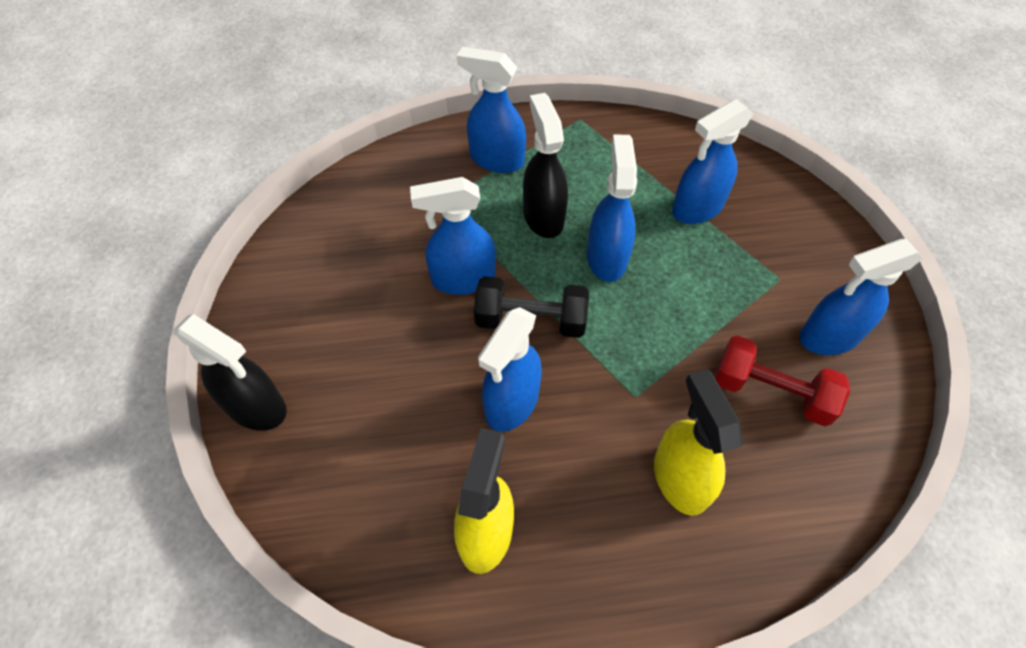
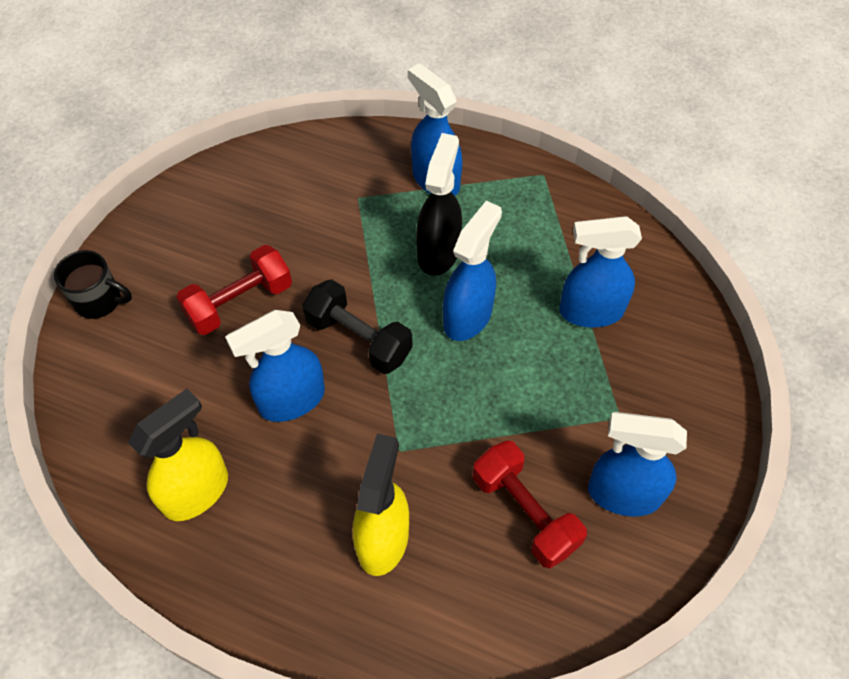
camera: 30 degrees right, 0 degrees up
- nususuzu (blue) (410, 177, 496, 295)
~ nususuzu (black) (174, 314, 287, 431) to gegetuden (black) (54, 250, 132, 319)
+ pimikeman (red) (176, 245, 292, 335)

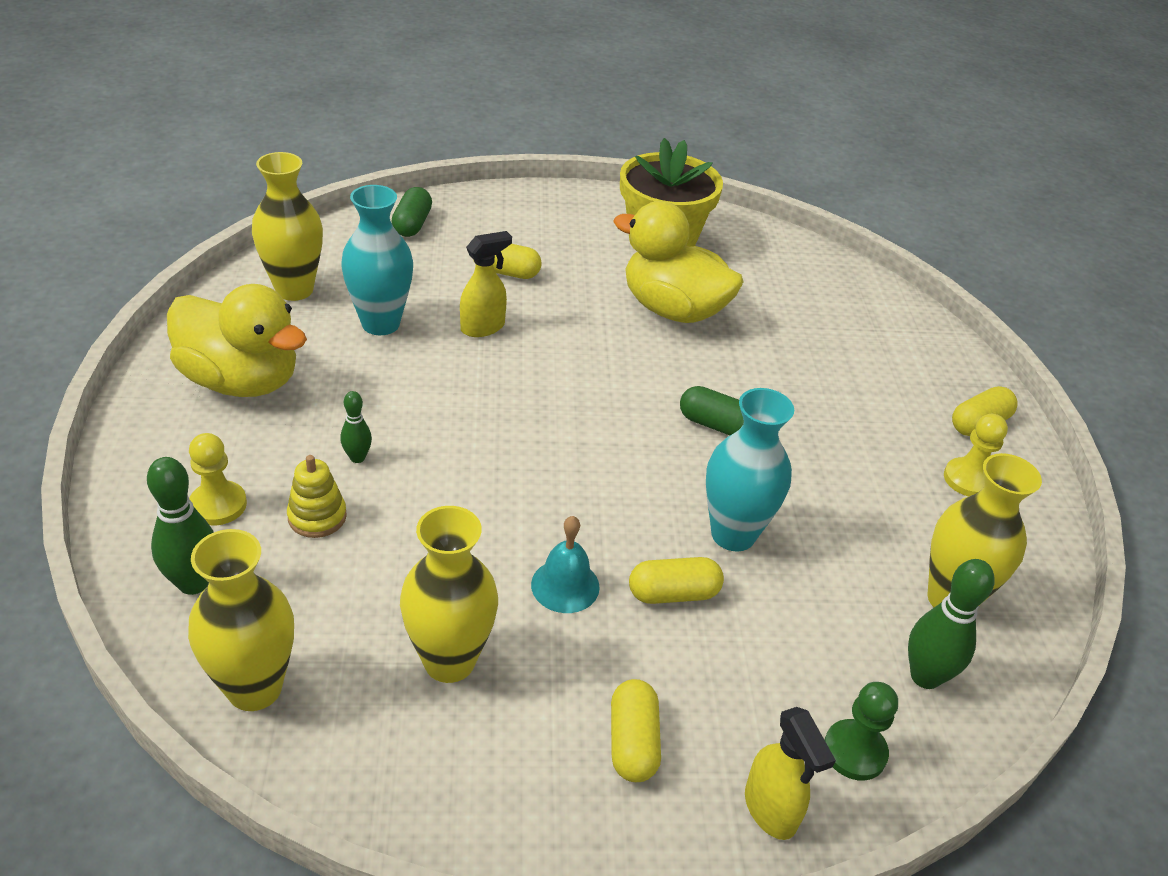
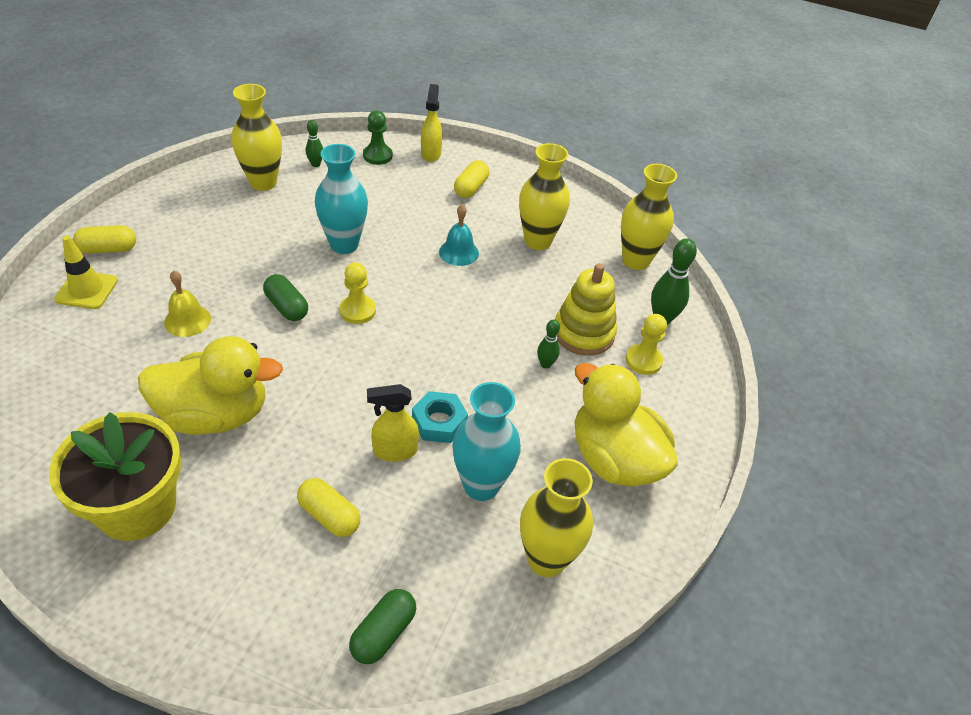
camera: 155 degrees left, 5 degrees up
~ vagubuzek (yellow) (613, 201, 744, 323) = (138, 336, 283, 435) 60 degrees counterclockwise
~ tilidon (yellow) (944, 414, 1008, 496) to (339, 262, 376, 324)
~ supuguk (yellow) (287, 455, 347, 538) = (555, 263, 617, 356) x1.65
- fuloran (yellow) (629, 557, 724, 604)
~ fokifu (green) (908, 559, 995, 689) = (306, 120, 323, 167) x0.57
+ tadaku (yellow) (54, 235, 118, 309)
+ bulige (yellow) (164, 271, 211, 337)
+ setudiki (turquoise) (412, 391, 468, 443)

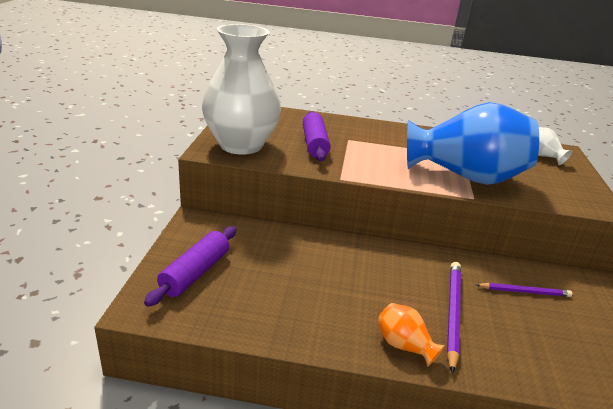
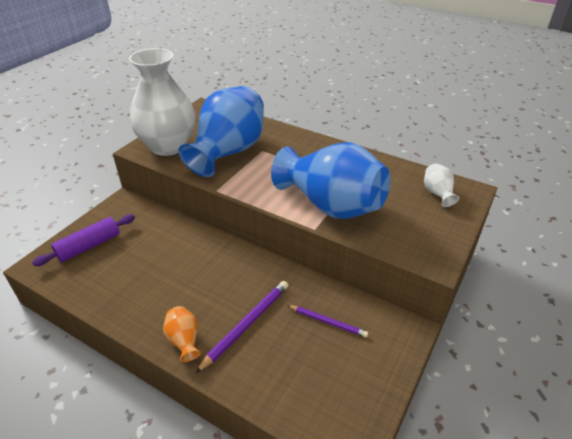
camera: 25 degrees right, 10 degrees up
~ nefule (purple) (303, 111, 330, 161) to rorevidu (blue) (178, 86, 264, 177)

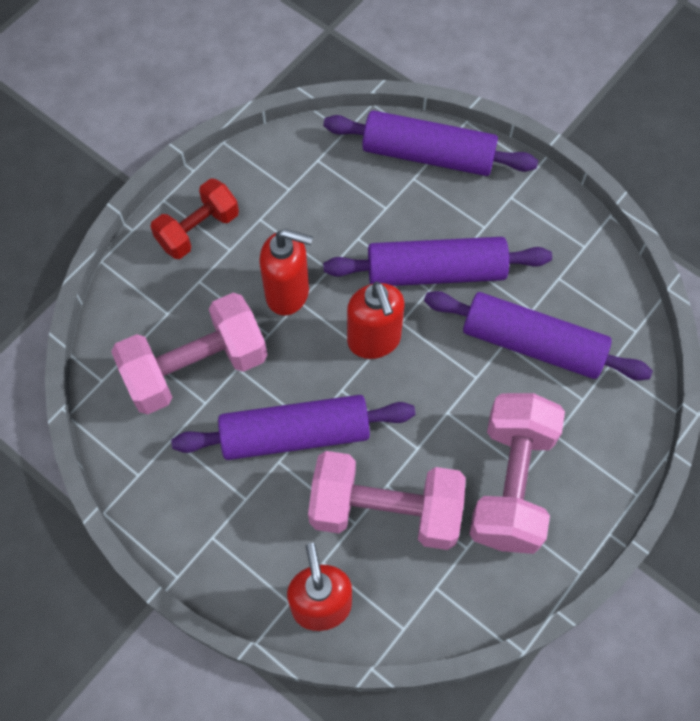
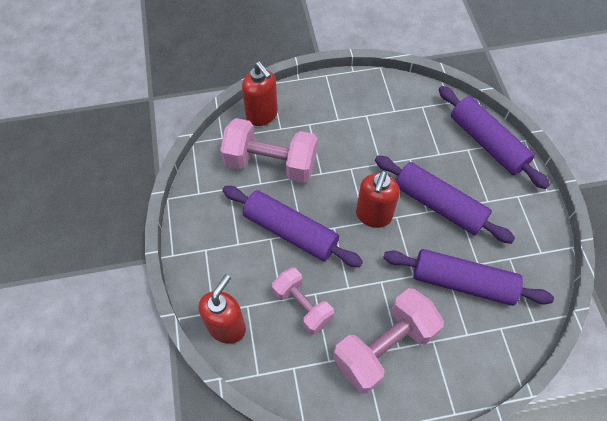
camera: 40 degrees right, 5 degrees down
- pimikeman (red) (150, 178, 239, 259)
~ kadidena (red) (260, 229, 313, 315) to (242, 62, 278, 126)
~ nefule (purple) (424, 291, 653, 381) = (383, 249, 554, 306) 45 degrees counterclockwise
~ pimikeman (pink) (308, 451, 466, 550) = (272, 268, 334, 335) x0.63

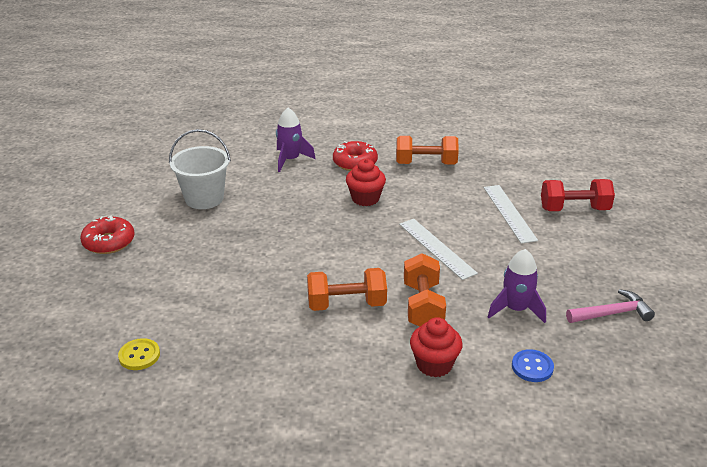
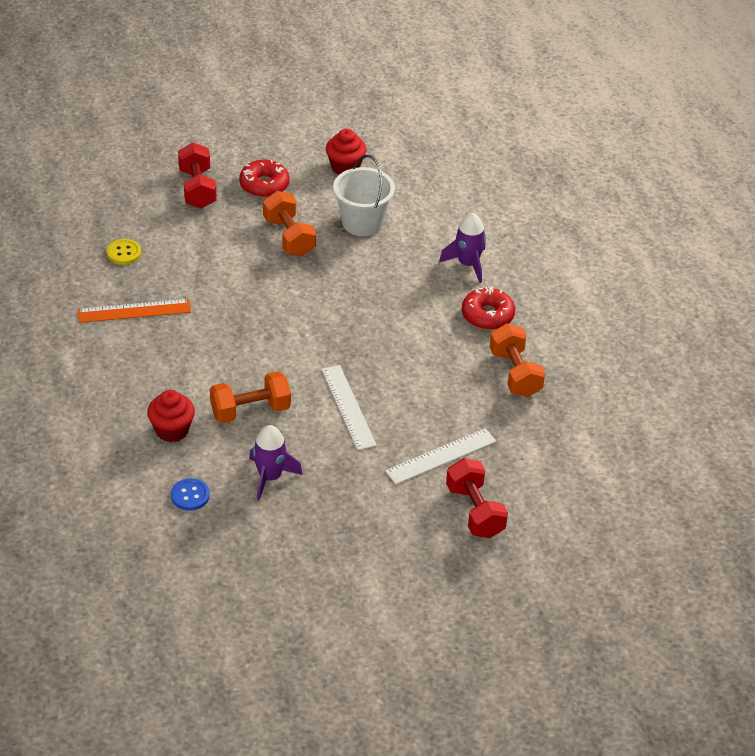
camera: 70 degrees right, 10 degrees up
~ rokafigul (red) (346, 159, 386, 206) to (326, 129, 367, 174)
~ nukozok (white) (399, 219, 478, 280) = (321, 365, 377, 450) 60 degrees counterclockwise
~ pimikeman (orange) (307, 268, 387, 311) to (263, 191, 316, 257)
- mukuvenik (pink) (566, 289, 655, 323)
+ pimikeman (red) (178, 143, 217, 209)
+ nukozok (orange) (78, 299, 191, 323)

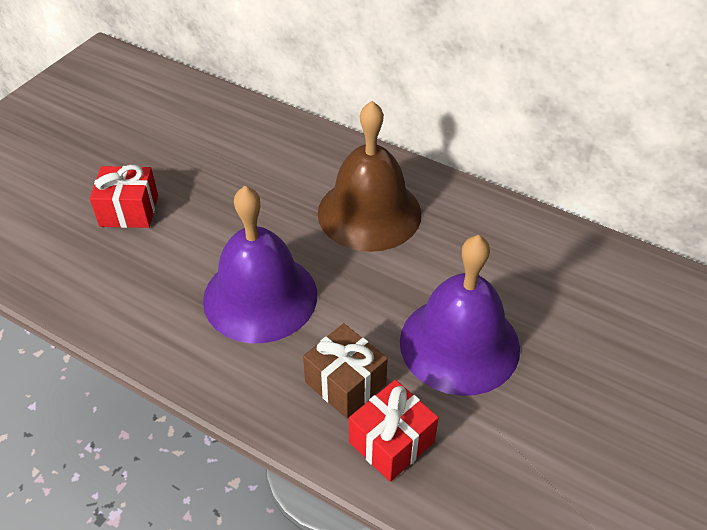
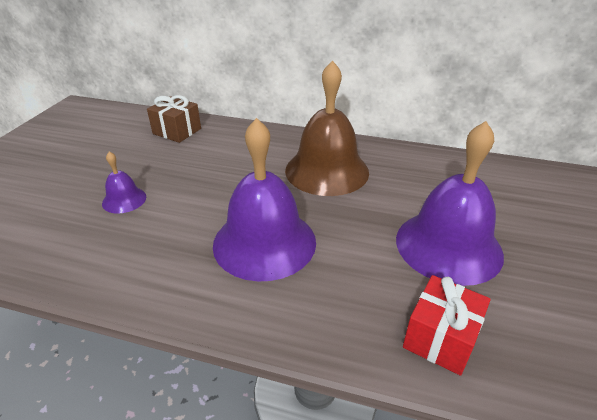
camera: 15 degrees left, 10 degrees down
~ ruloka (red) (90, 165, 158, 228) to bulige (purple) (102, 152, 146, 214)
~ ruloka (brown) (303, 323, 388, 418) to (147, 95, 201, 143)

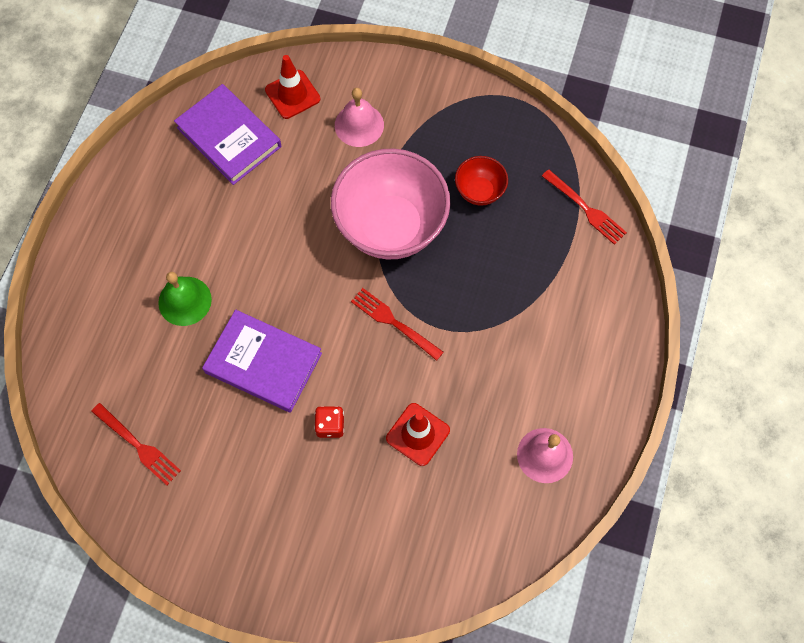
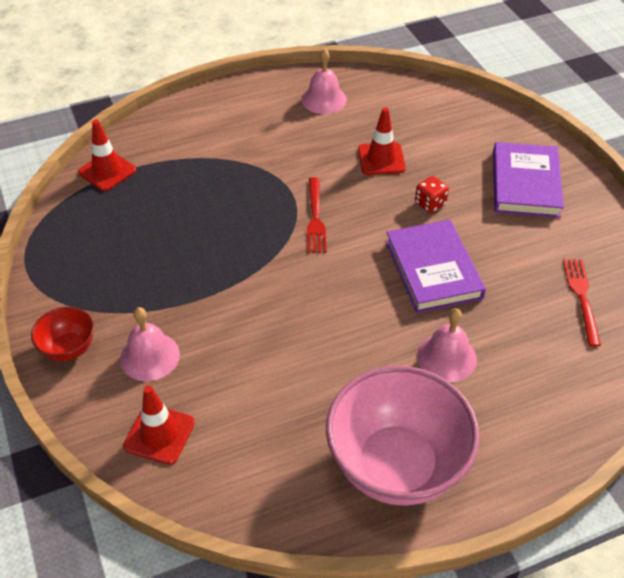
camera: 130 degrees left, 20 degrees down
~ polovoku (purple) (174, 84, 281, 185) to (493, 142, 564, 218)
~ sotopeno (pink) (331, 149, 451, 260) to (326, 366, 480, 506)
~ sotopeno (red) (455, 156, 508, 206) to (31, 307, 94, 361)
~ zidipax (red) (542, 169, 627, 245) to tadaku (red) (78, 119, 136, 191)
~ bulige (green) (158, 272, 212, 326) to bulige (pink) (417, 308, 477, 382)

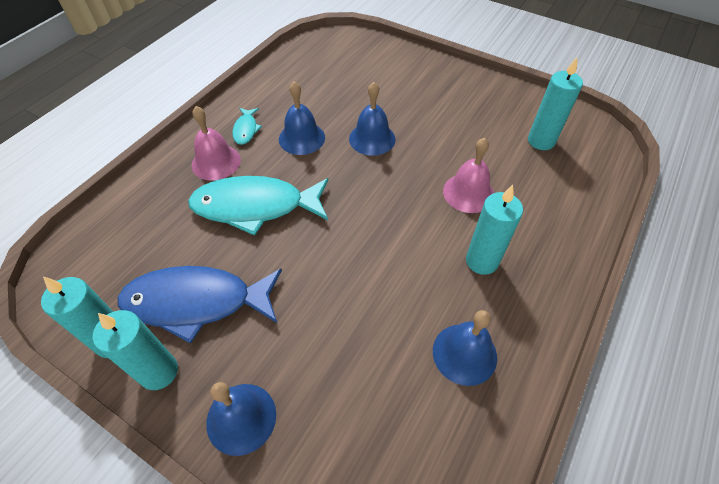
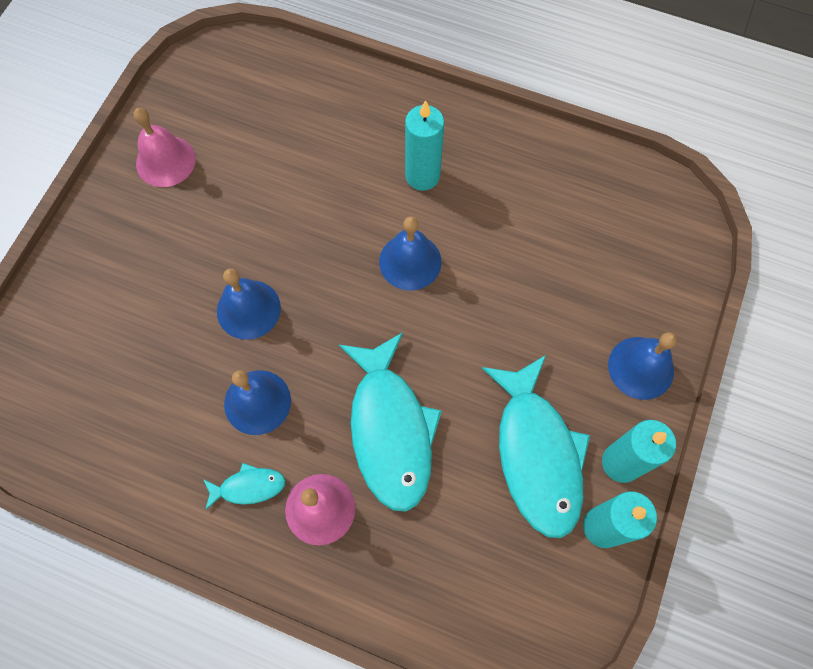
camera: 100 degrees left, 15 degrees up
- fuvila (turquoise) (528, 57, 583, 150)
~ bulige (pink) (443, 138, 494, 213) to (133, 108, 196, 187)
~ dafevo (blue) (118, 266, 282, 344) to dafevo (turquoise) (482, 355, 590, 538)
~ bulige (blue) (433, 310, 497, 386) to (379, 216, 442, 291)

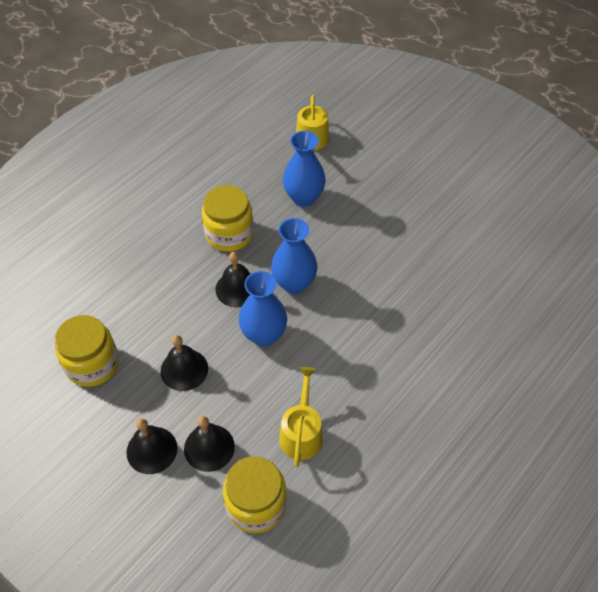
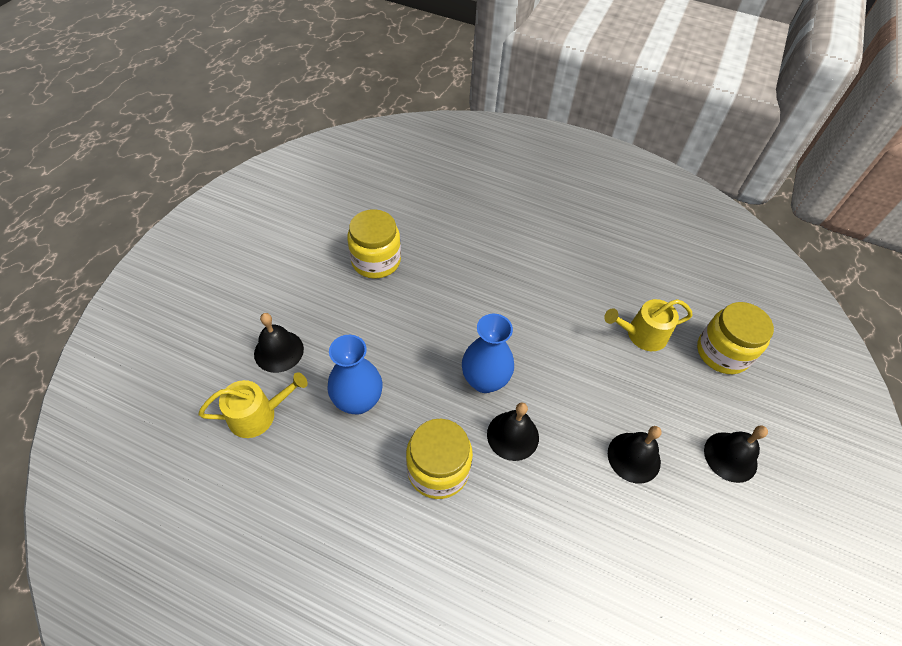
camera: 110 degrees left, 0 degrees up
- rorevidu (blue) (239, 271, 287, 346)
~ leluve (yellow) (55, 315, 119, 387) to (347, 209, 401, 279)
~ bulige (black) (184, 416, 235, 472) to (254, 313, 304, 373)

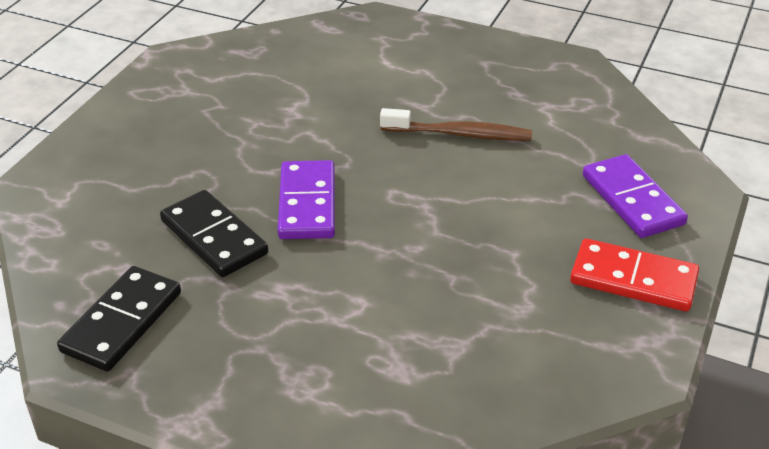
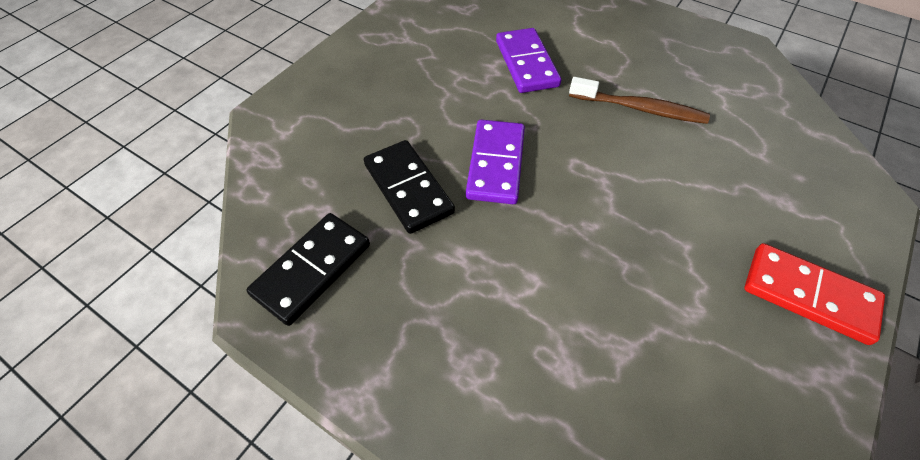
camera: 10 degrees right, 15 degrees up
~ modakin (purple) (583, 154, 688, 238) to (496, 28, 561, 93)

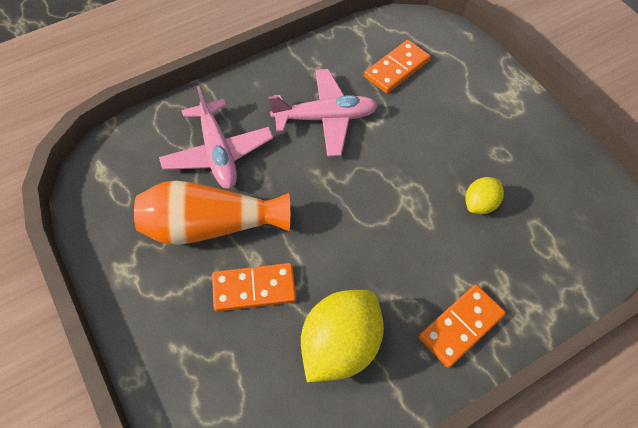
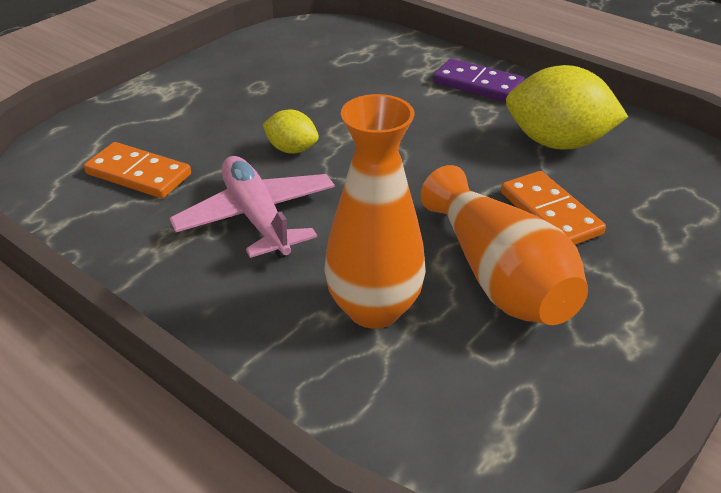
camera: 110 degrees left, 20 degrees down
~ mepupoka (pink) (159, 86, 273, 189) to rorevidu (orange) (324, 94, 426, 329)
~ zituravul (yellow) (465, 177, 504, 214) to (262, 110, 319, 154)
~ modakin (orange) (419, 285, 506, 368) to modakin (purple) (433, 59, 524, 102)

